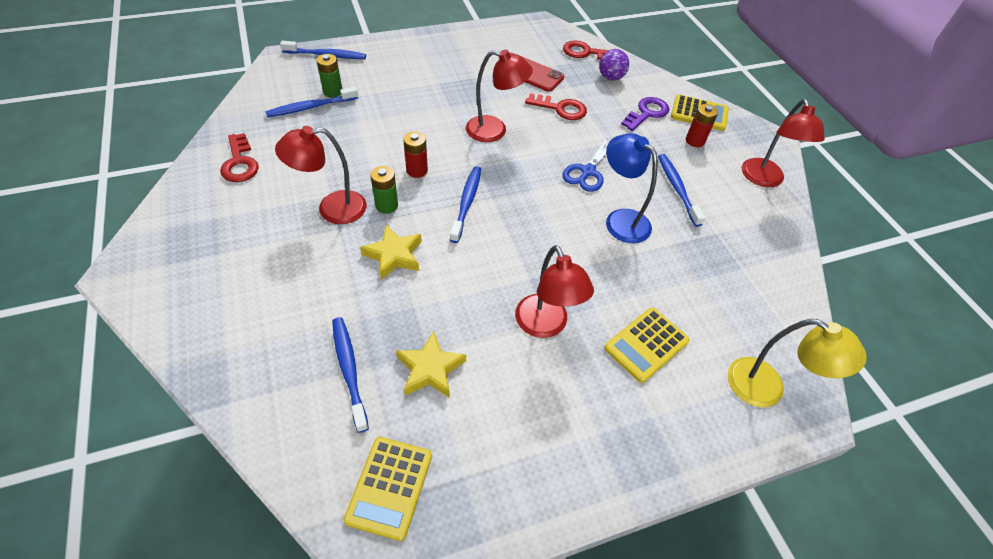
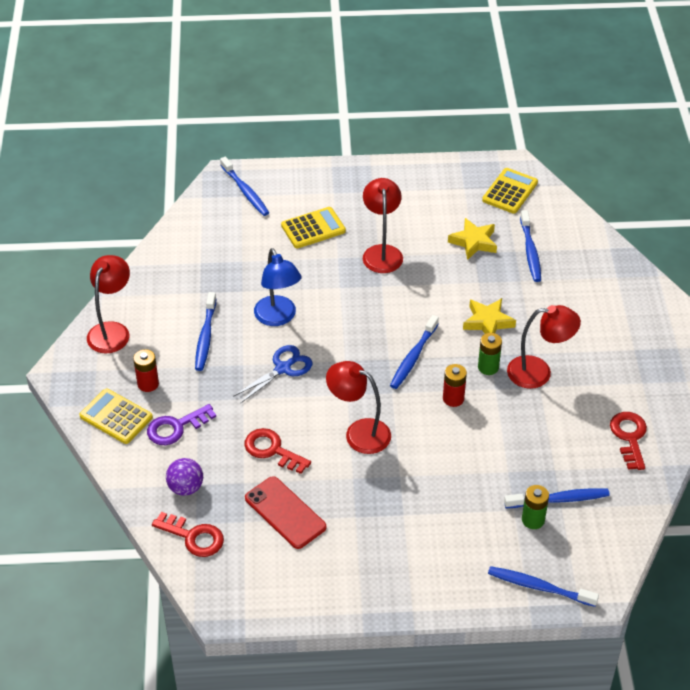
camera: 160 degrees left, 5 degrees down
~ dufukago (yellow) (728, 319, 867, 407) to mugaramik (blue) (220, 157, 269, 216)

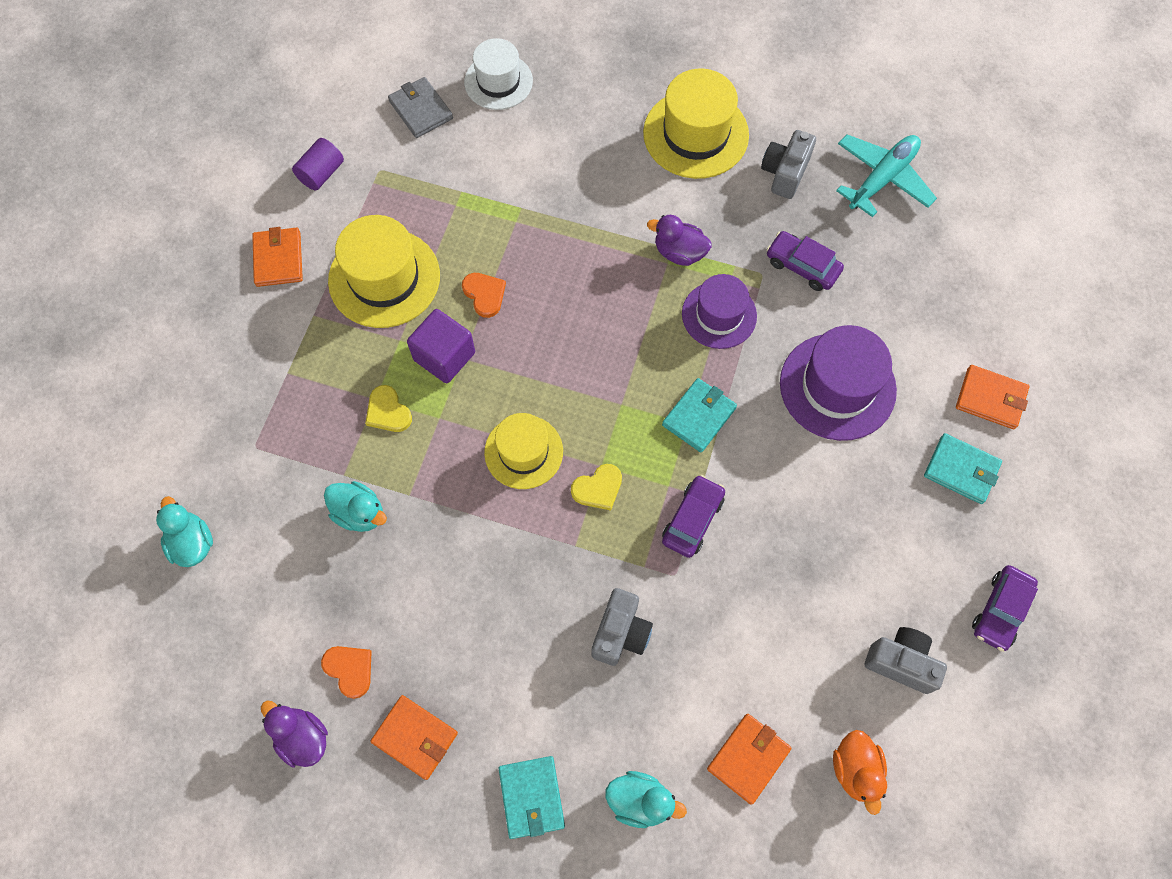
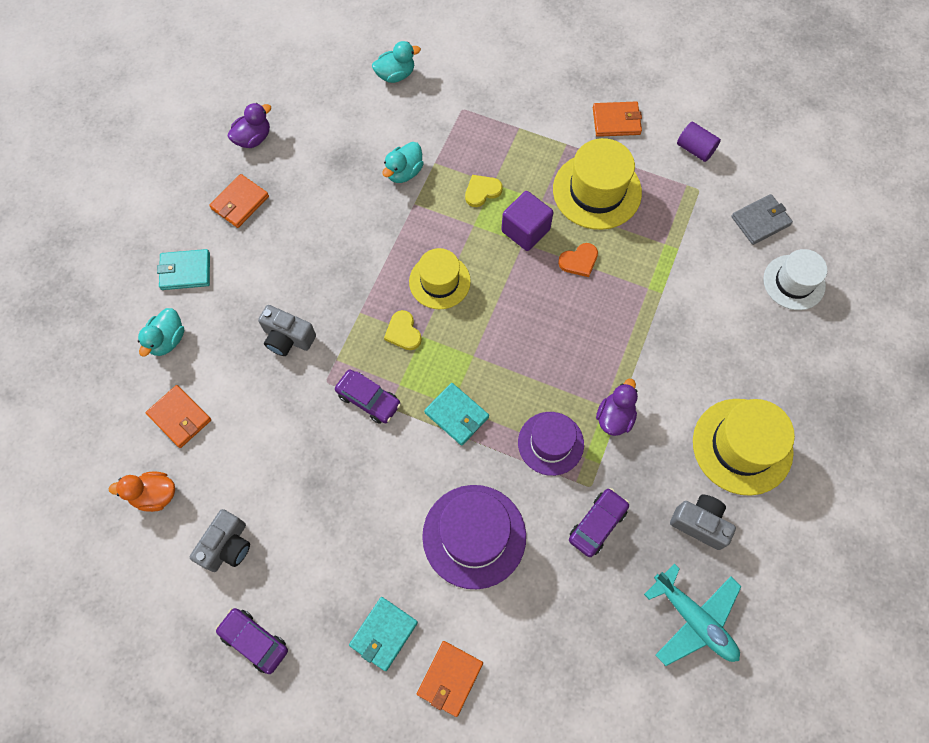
camera: 95 degrees right, 0 degrees up
- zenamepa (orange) (321, 646, 372, 699)

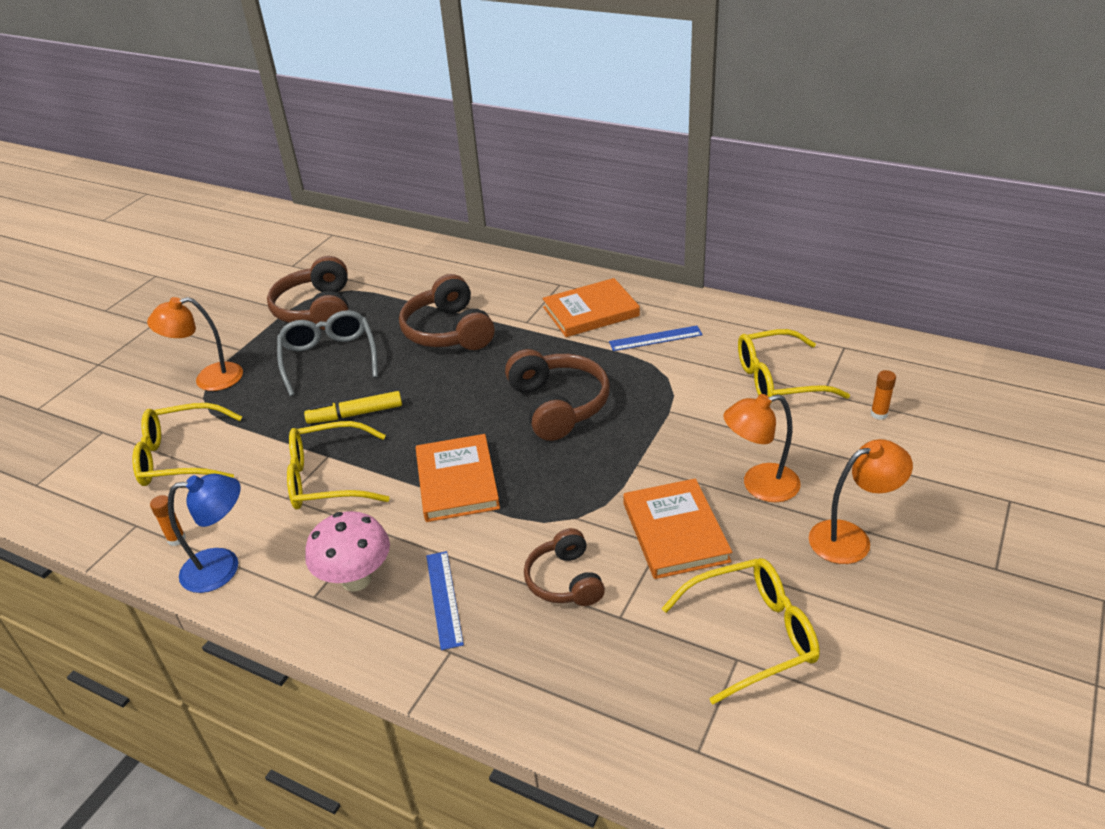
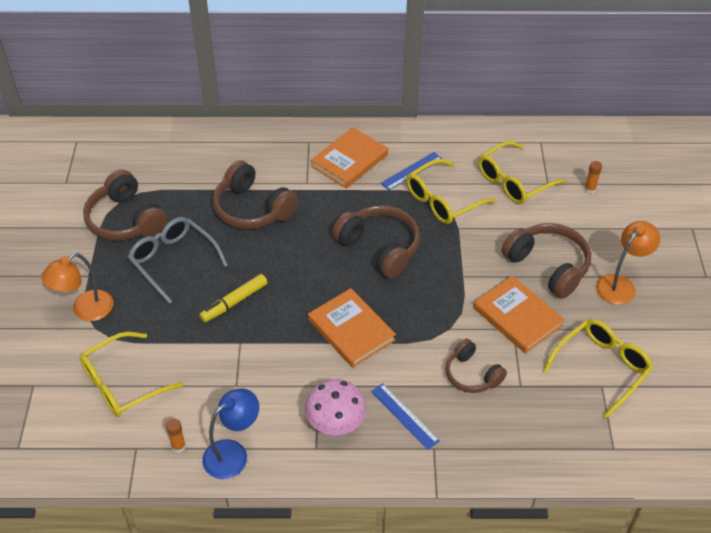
camera: 30 degrees left, 10 degrees up
~ dufukago (orange) (723, 394, 801, 502) to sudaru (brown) (502, 223, 591, 299)
~ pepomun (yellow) (287, 421, 390, 509) to (406, 159, 496, 224)

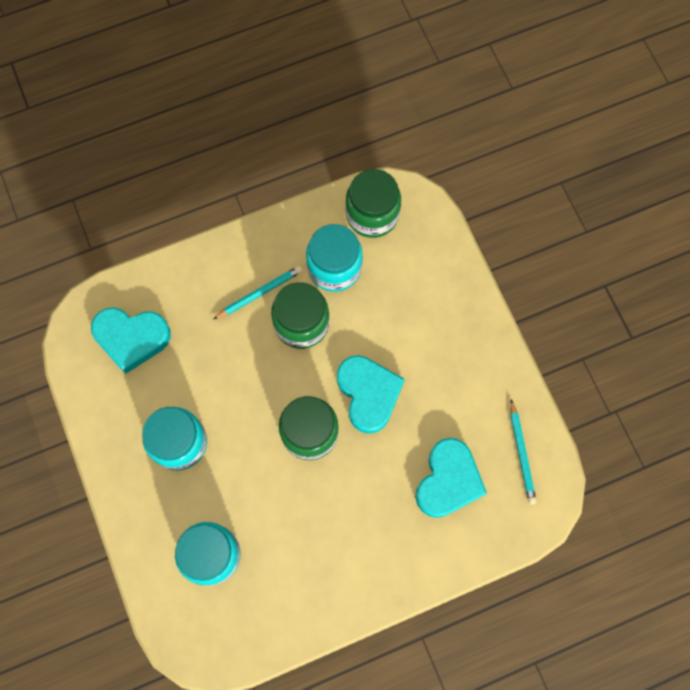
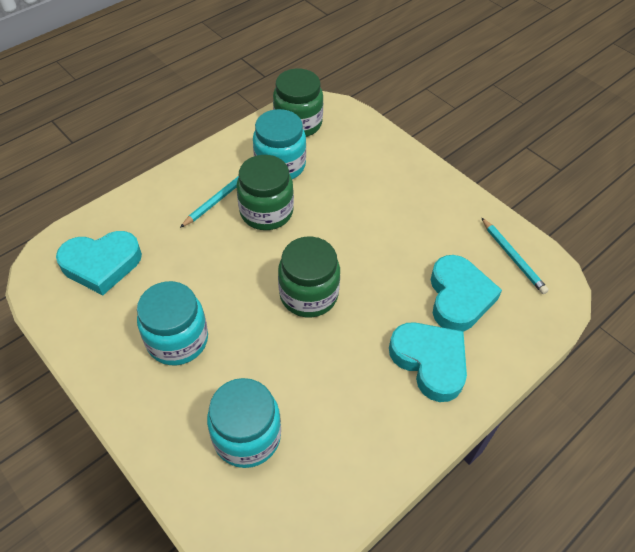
camera: 20 degrees left, 20 degrees down
~ zenamepa (turquoise) (337, 355, 405, 434) to (389, 322, 467, 402)

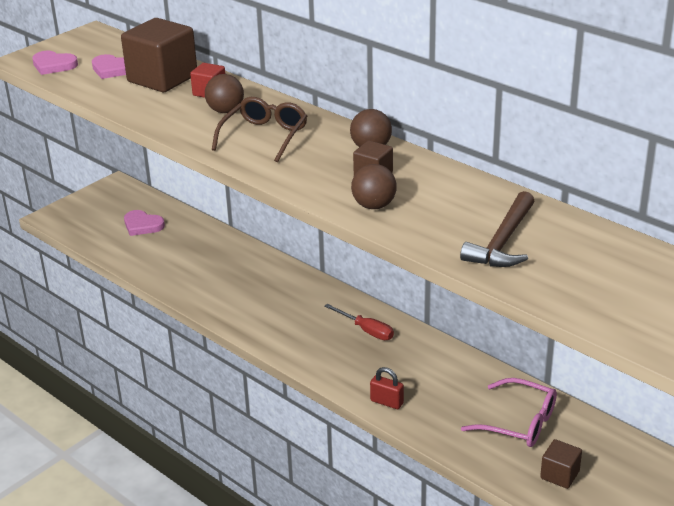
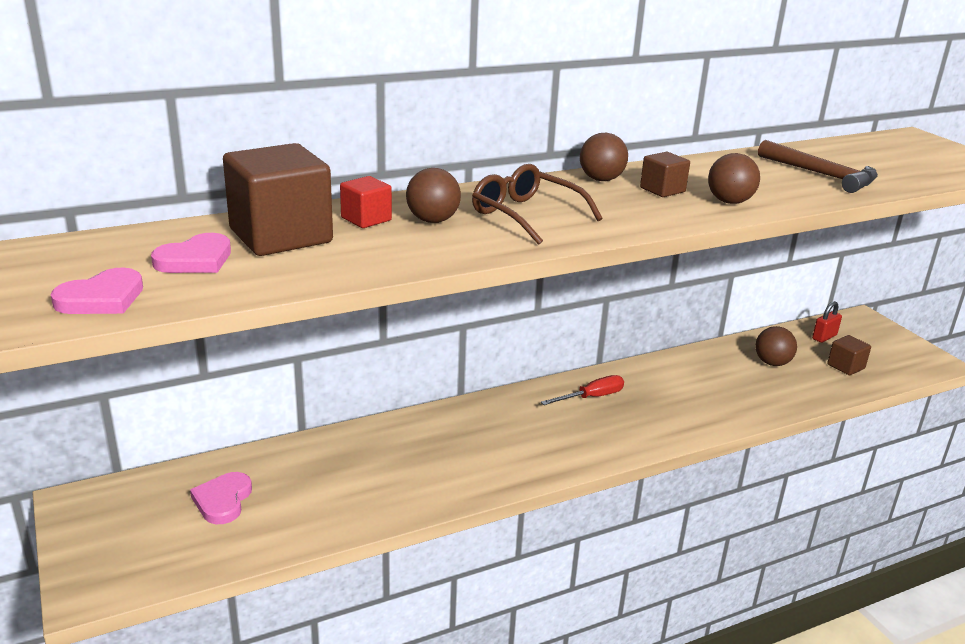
camera: 70 degrees left, 5 degrees down
~ zenamepa (pink) (124, 210, 165, 236) = (190, 472, 252, 524) 135 degrees clockwise
~ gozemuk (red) (370, 367, 404, 409) to (812, 301, 842, 343)
~ pepomun (pink) (461, 378, 557, 447) to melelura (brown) (755, 326, 797, 366)

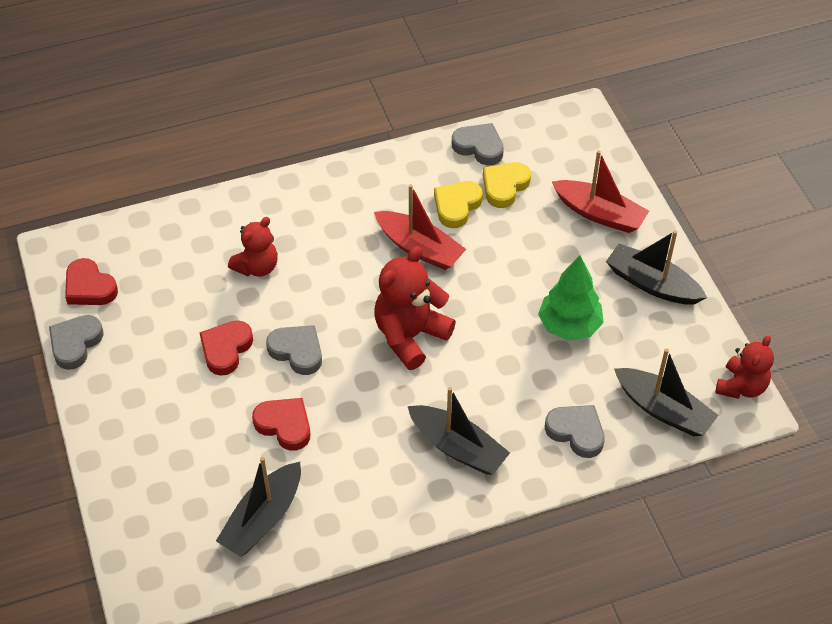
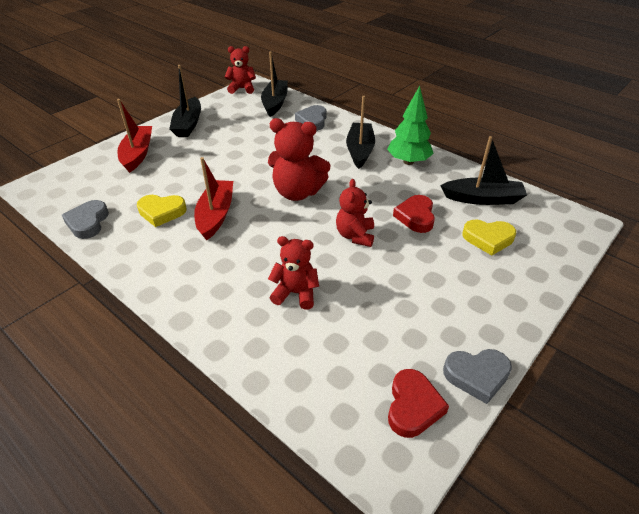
camera: 120 degrees left, 10 degrees down
~ zenamepa (yellow) (483, 162, 531, 208) to (462, 219, 516, 256)
~ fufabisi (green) (538, 255, 604, 341) to (387, 86, 434, 165)
- zenamepa (red) (199, 320, 253, 376)
~ zenamepa (grey) (266, 325, 322, 375) to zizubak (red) (336, 179, 374, 247)

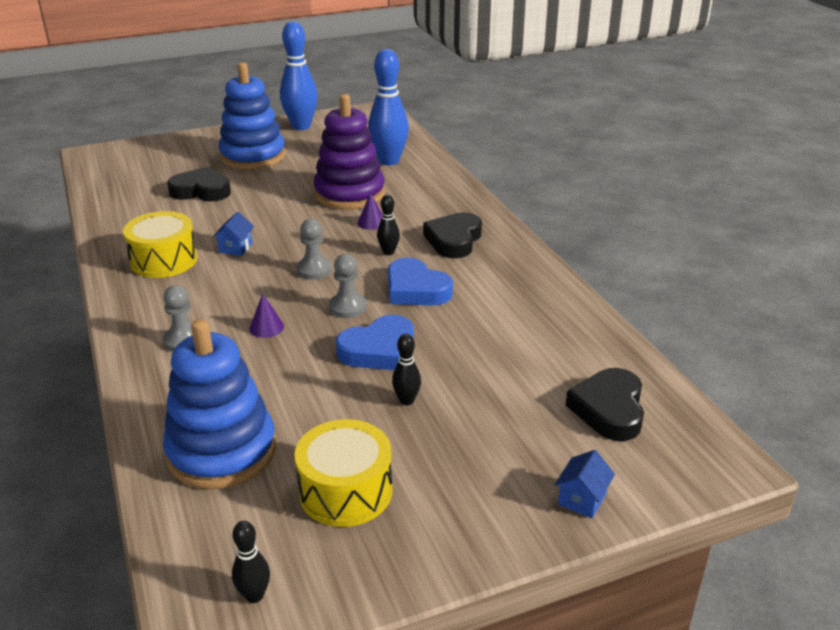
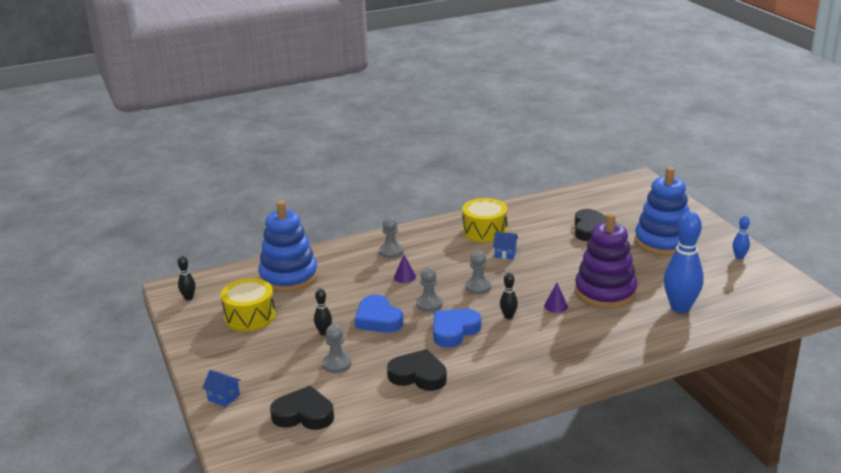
camera: 90 degrees right, 5 degrees down
~ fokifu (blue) (280, 21, 318, 130) = (732, 216, 750, 259) x0.47
~ zenamepa (black) (423, 212, 482, 258) to (387, 349, 447, 391)
+ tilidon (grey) (322, 324, 352, 373)

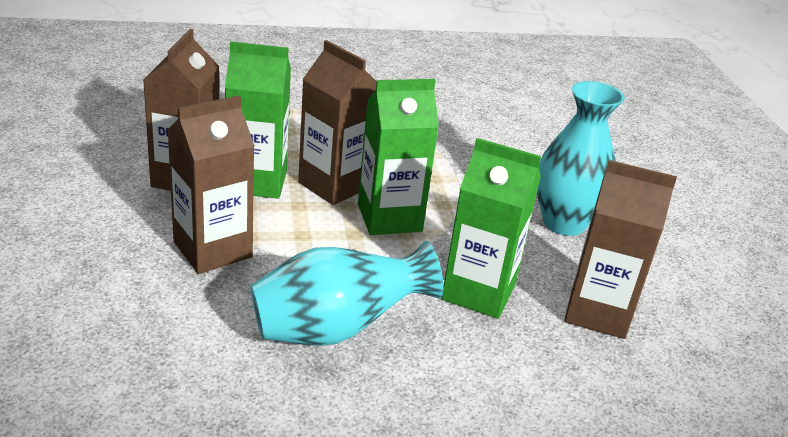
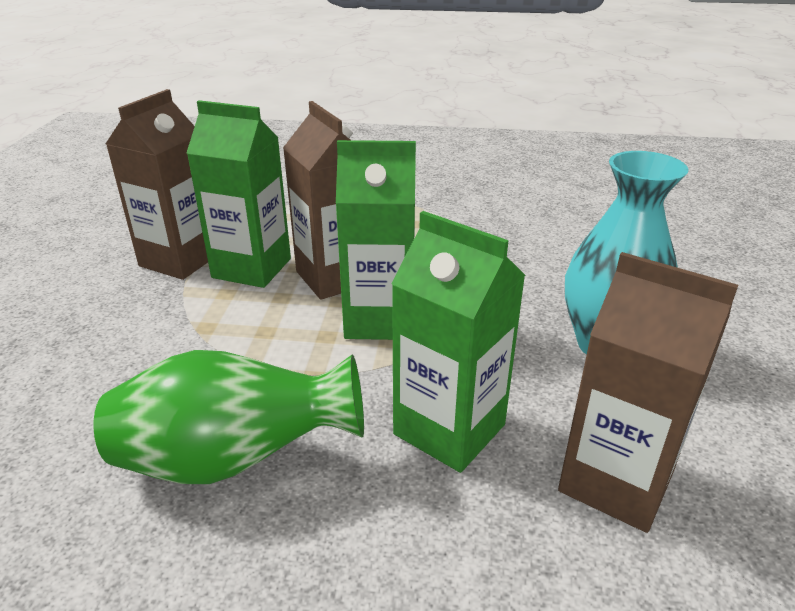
camera: 20 degrees right, 0 degrees up
- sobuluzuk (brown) (167, 96, 255, 274)
~ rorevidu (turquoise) (251, 241, 444, 346) to rorevidu (green) (94, 350, 364, 484)

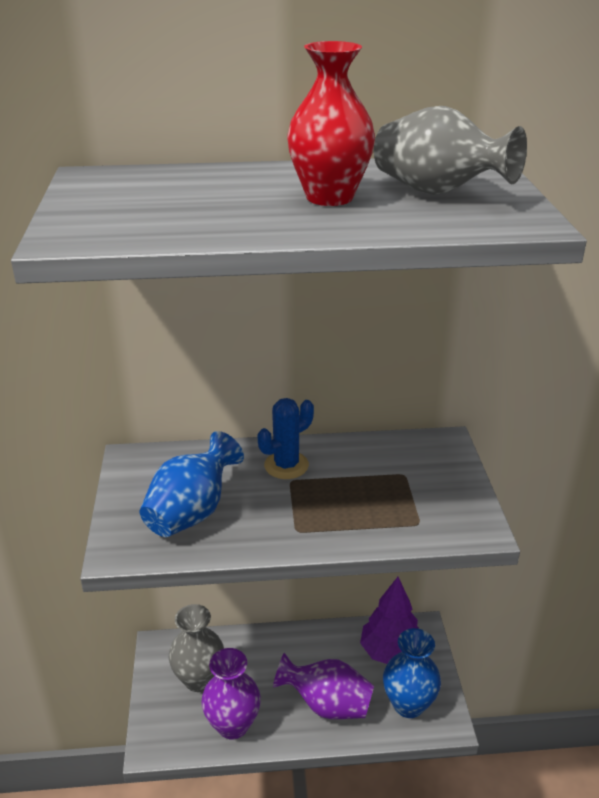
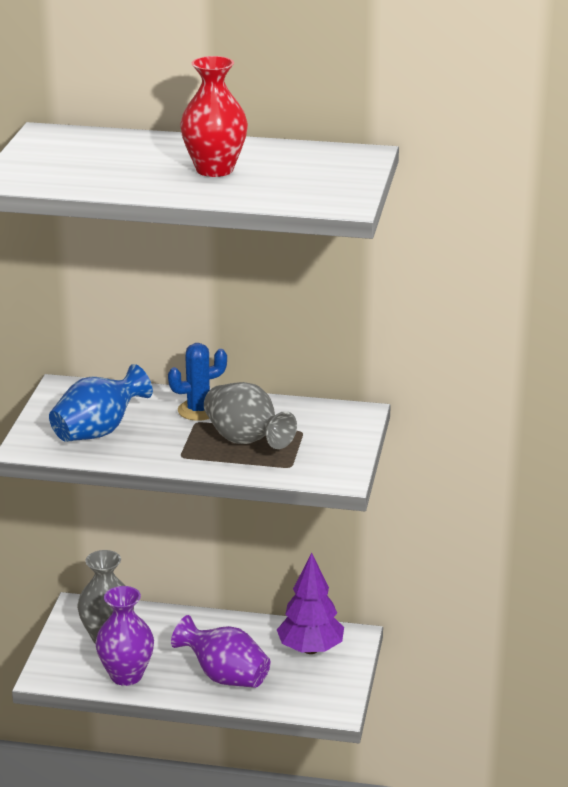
camera: 15 degrees right, 5 degrees down
~ rorevidu (grey) (374, 106, 527, 195) to (204, 382, 297, 449)
- rorevidu (blue) (383, 628, 441, 718)

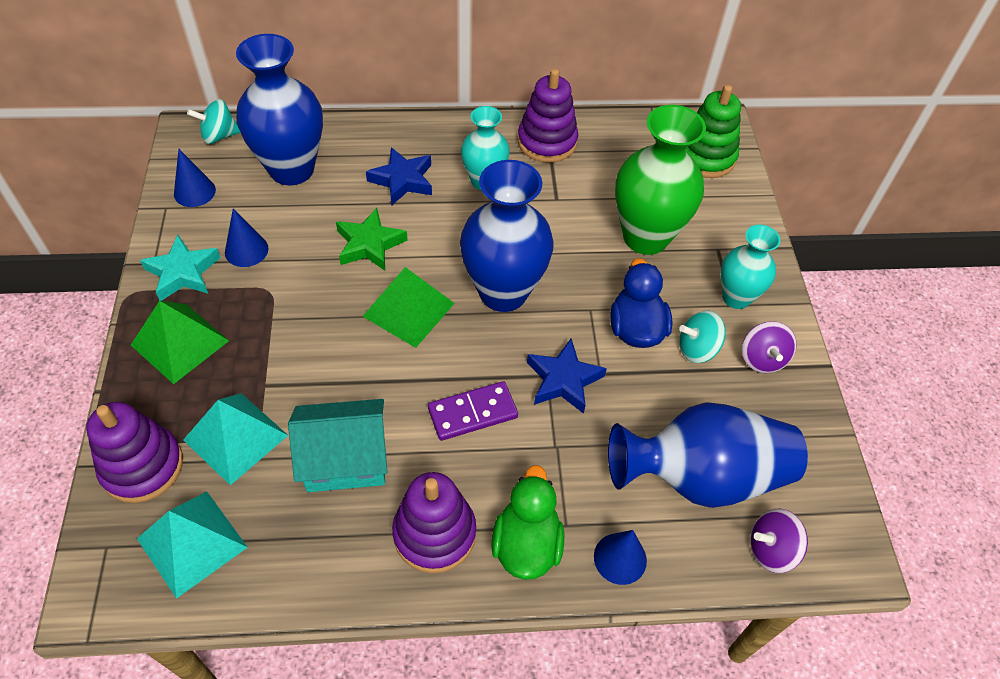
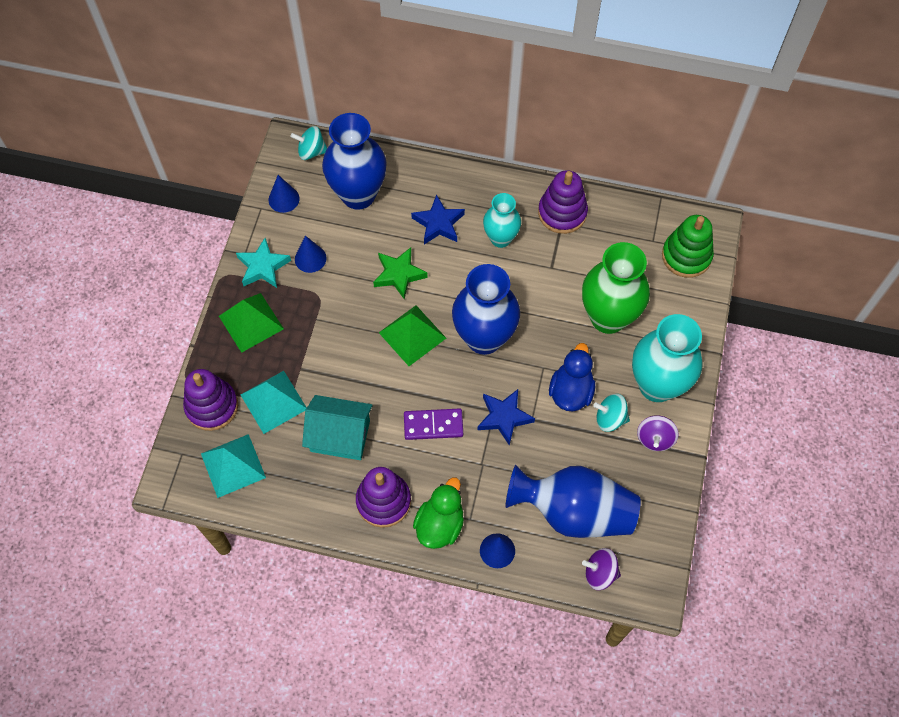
camera: 20 degrees right, 10 degrees up
~ rorevidu (turquoise) (721, 225, 780, 309) = (632, 314, 703, 402) x1.69

